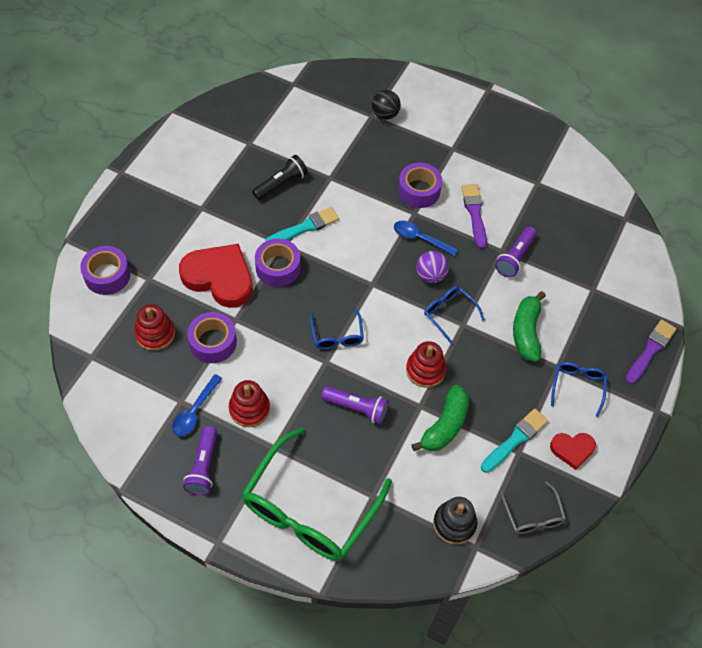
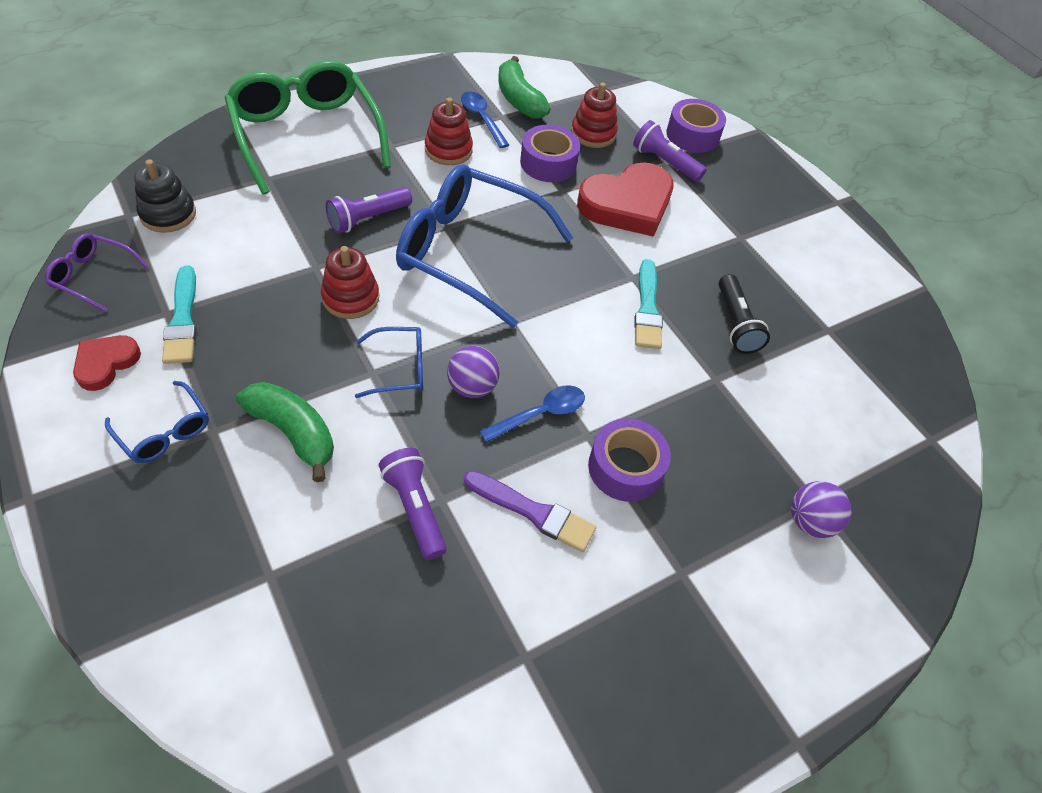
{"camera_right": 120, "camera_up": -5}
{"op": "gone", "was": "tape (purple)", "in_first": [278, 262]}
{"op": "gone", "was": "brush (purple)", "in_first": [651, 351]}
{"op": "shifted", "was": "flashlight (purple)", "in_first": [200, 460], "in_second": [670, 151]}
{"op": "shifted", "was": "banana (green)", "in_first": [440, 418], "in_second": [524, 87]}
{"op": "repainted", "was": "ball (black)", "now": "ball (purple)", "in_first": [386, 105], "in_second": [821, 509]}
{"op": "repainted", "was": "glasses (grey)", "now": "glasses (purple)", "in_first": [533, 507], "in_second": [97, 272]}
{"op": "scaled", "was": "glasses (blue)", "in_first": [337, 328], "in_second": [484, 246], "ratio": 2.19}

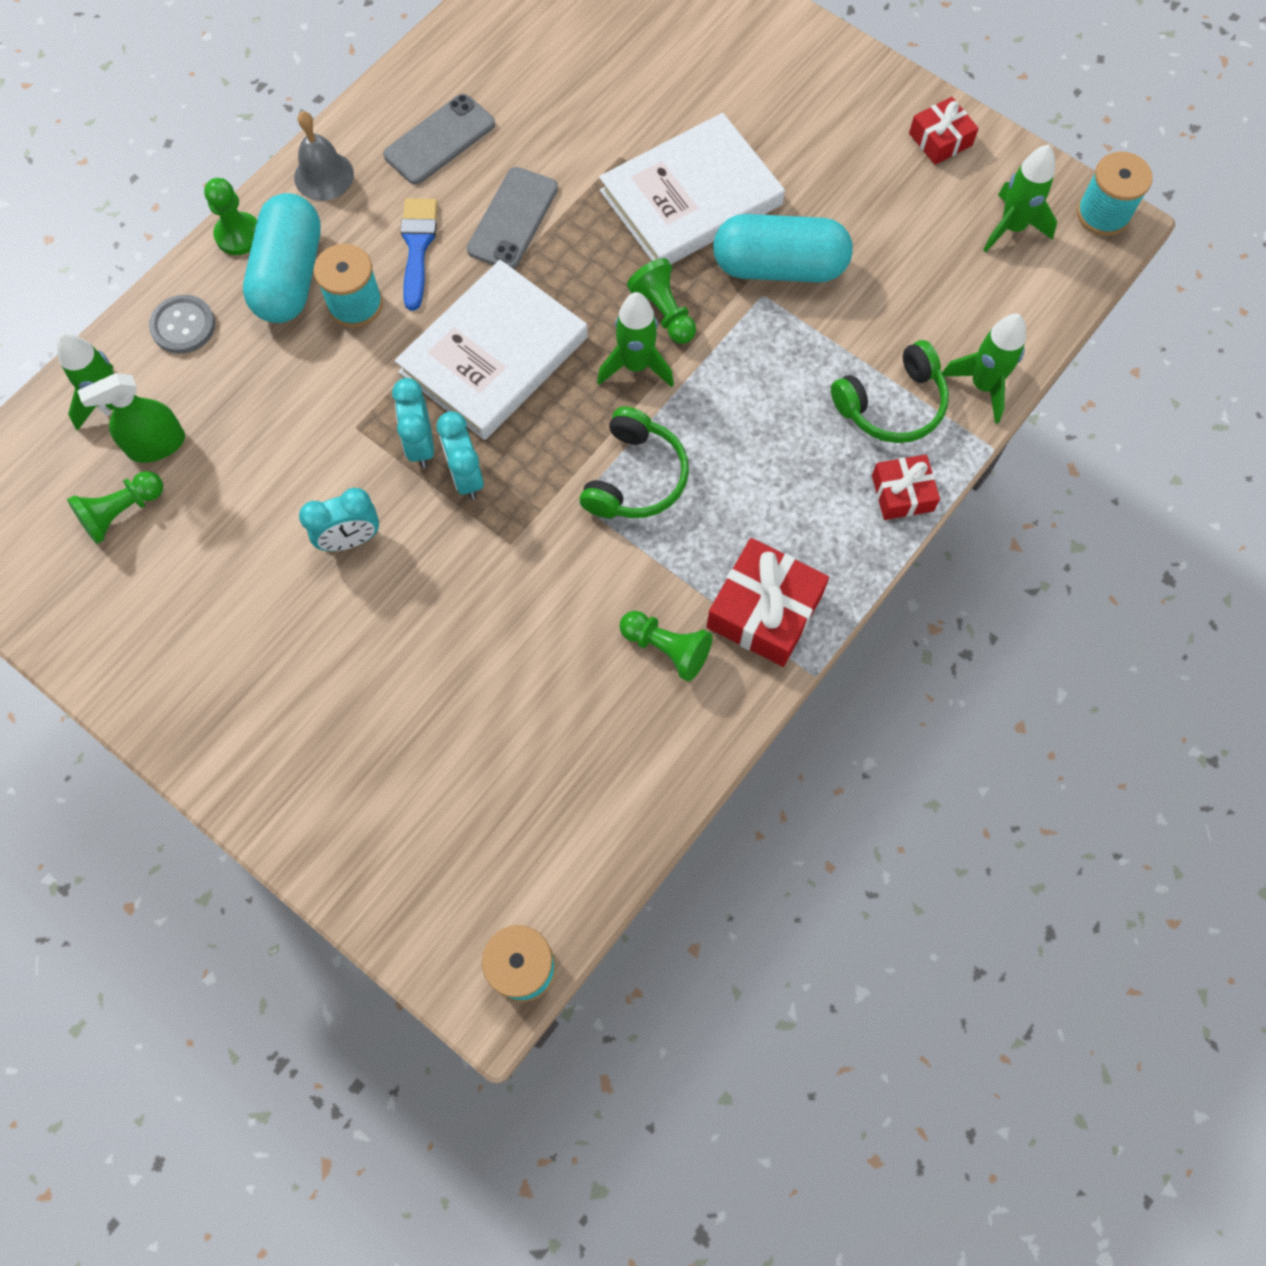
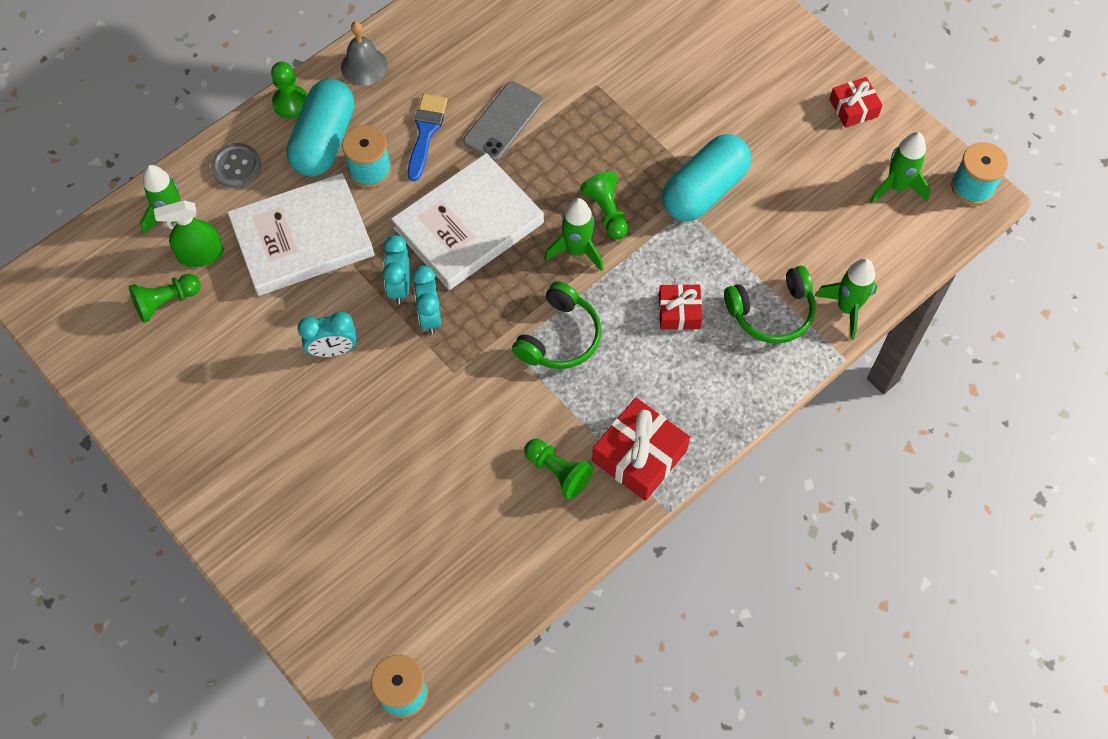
{"camera_right": 10, "camera_up": -5}
{"op": "gone", "was": "phone (grey)", "in_first": [439, 139]}
{"op": "shifted", "was": "book (white)", "in_first": [692, 188], "in_second": [300, 234]}
{"op": "shifted", "was": "gift (red)", "in_first": [906, 487], "in_second": [680, 307]}
{"op": "rotated", "was": "capsule (turquoise)", "in_first": [783, 248], "in_second": [706, 177], "clockwise": -60}

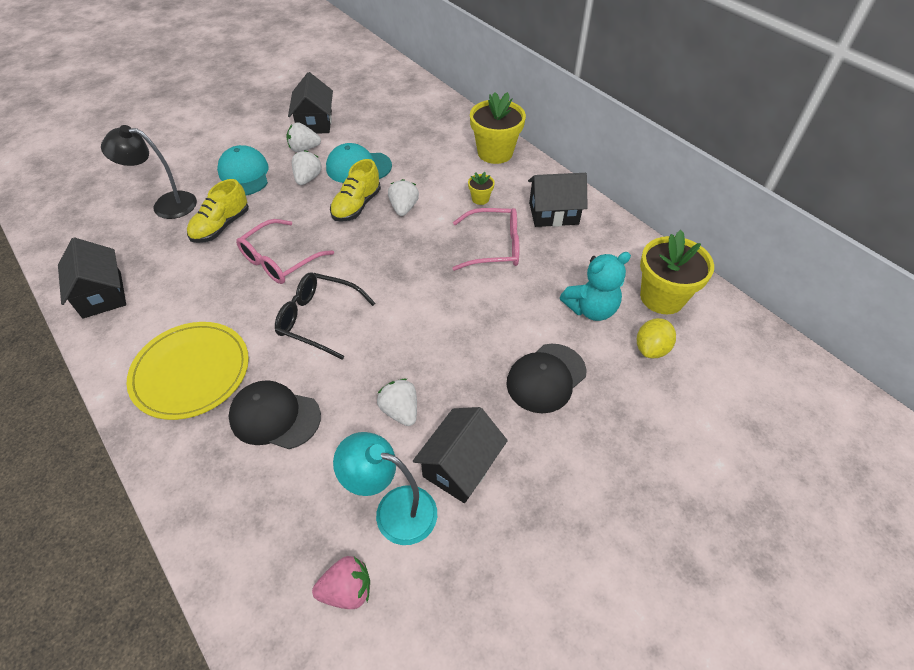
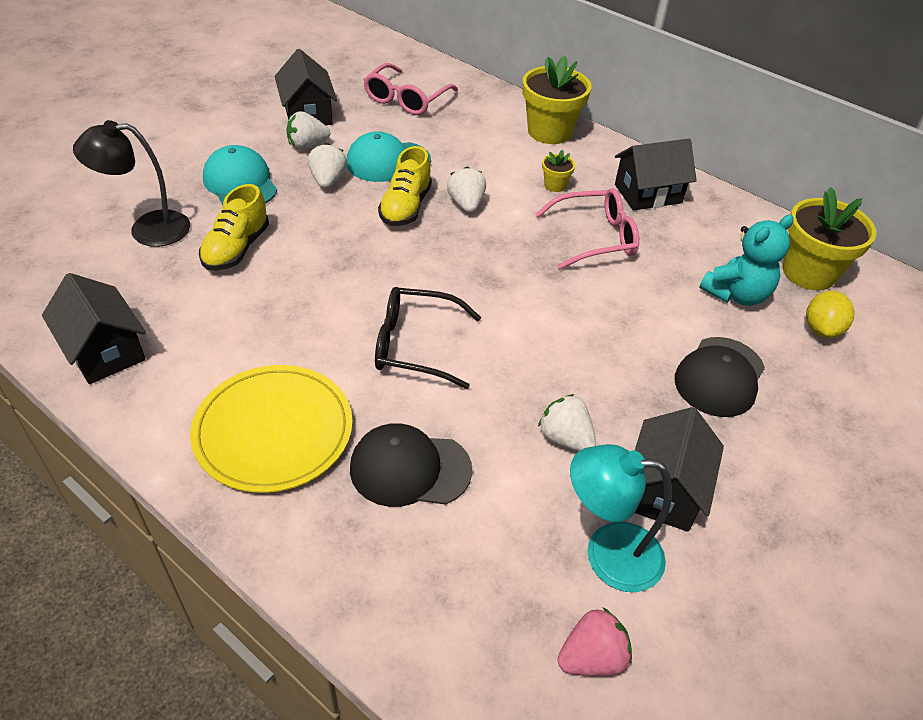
{"camera_right": -15, "camera_up": -5}
{"op": "shifted", "was": "glasses (pink)", "in_first": [285, 251], "in_second": [411, 89]}

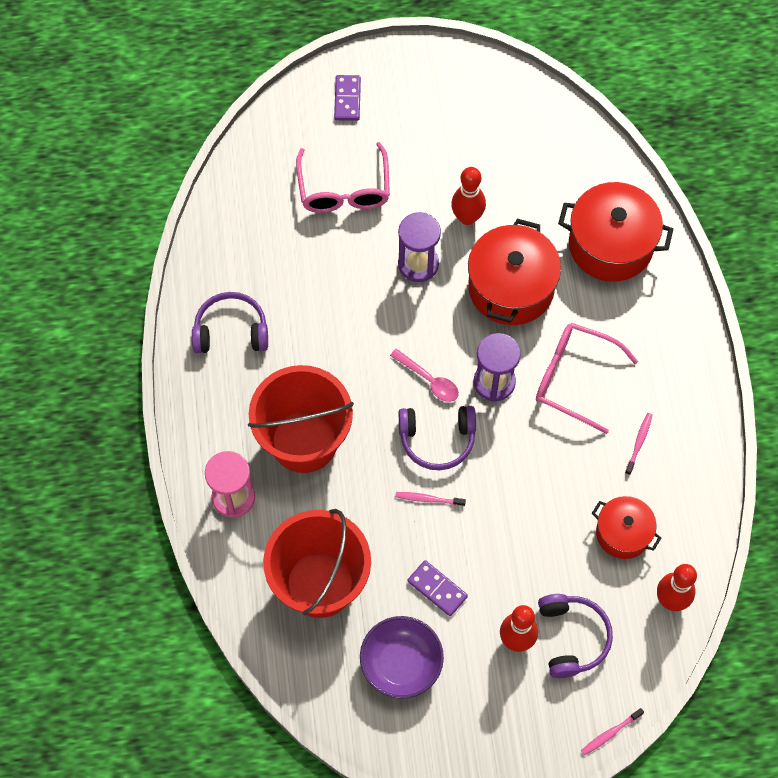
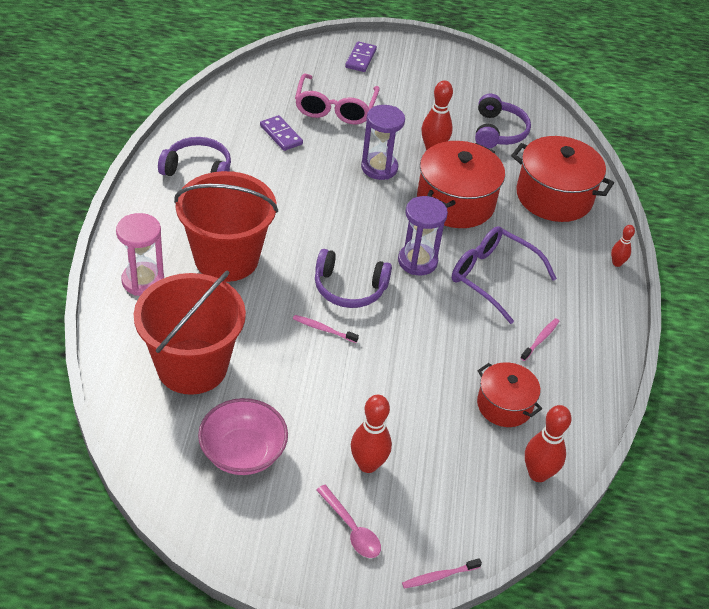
{"camera_right": 10, "camera_up": -20}
{"op": "new", "now": "bowling pin (red)", "in_second": [623, 246]}
{"op": "shifted", "was": "spoon (pink)", "in_first": [424, 375], "in_second": [348, 521]}
{"op": "shifted", "was": "domino (purple)", "in_first": [438, 588], "in_second": [281, 133]}
{"op": "shifted", "was": "headphones (purple)", "in_first": [575, 636], "in_second": [503, 121]}
{"op": "repainted", "was": "bowl (purple)", "now": "bowl (pink)", "in_first": [402, 657], "in_second": [243, 436]}
{"op": "repainted", "was": "glasses (pink)", "now": "glasses (purple)", "in_first": [587, 378], "in_second": [504, 275]}

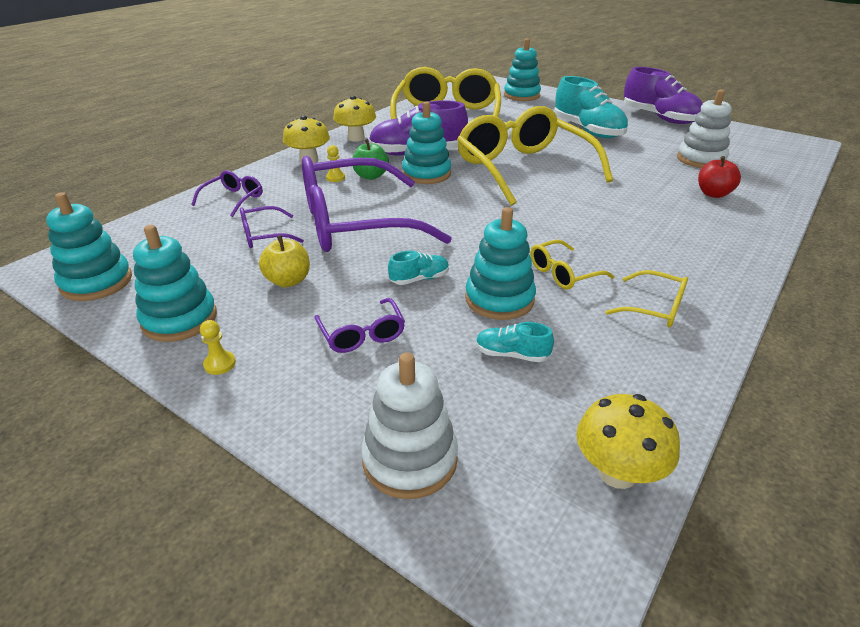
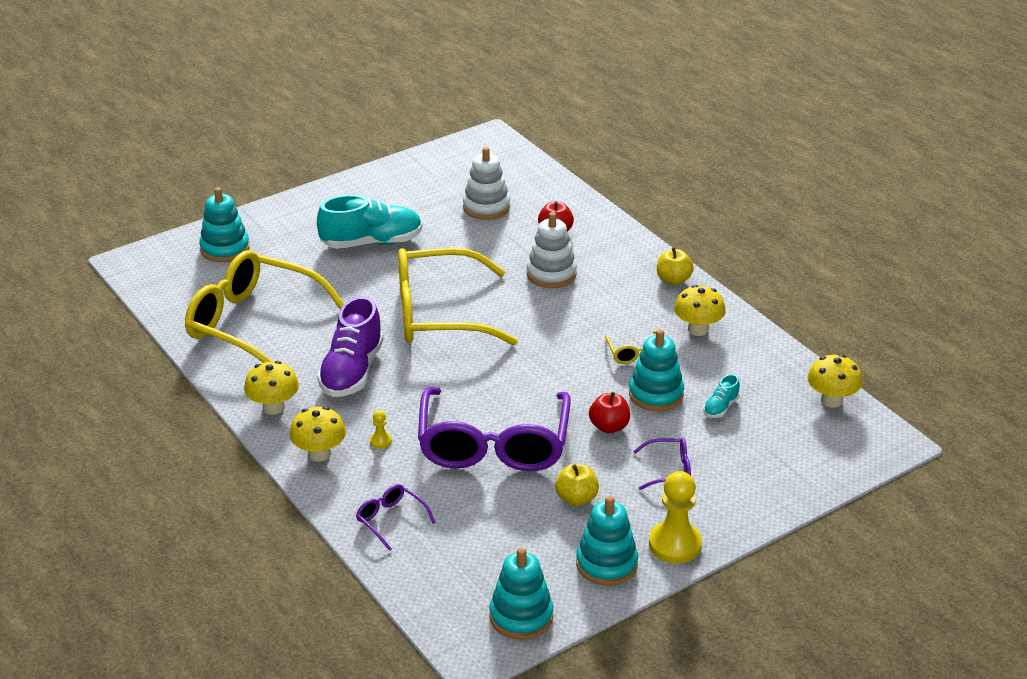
{"camera_right": -70, "camera_up": 0}
{"op": "gone", "was": "glasses (purple)", "in_first": [272, 227]}
{"op": "gone", "was": "apple (green)", "in_first": [371, 159]}
{"op": "gone", "was": "stacking toy (turquoise)", "in_first": [426, 142]}
{"op": "gone", "was": "shoe (purple)", "in_first": [663, 95]}
{"op": "new", "now": "apple (yellow)", "in_second": [675, 266]}
{"op": "shifted", "was": "stacking toy (white)", "in_first": [409, 425], "in_second": [552, 250]}
{"op": "swapped", "was": "shoe (turquoise)", "now": "apple (red)", "in_first": [418, 268], "in_second": [609, 412]}
{"op": "swapped", "was": "glasses (yellow)", "now": "mushroom (yellow)", "in_first": [646, 299], "in_second": [700, 310]}
{"op": "scaled", "was": "pawn (yellow)", "in_first": [218, 347], "in_second": [675, 517], "ratio": 2.26}

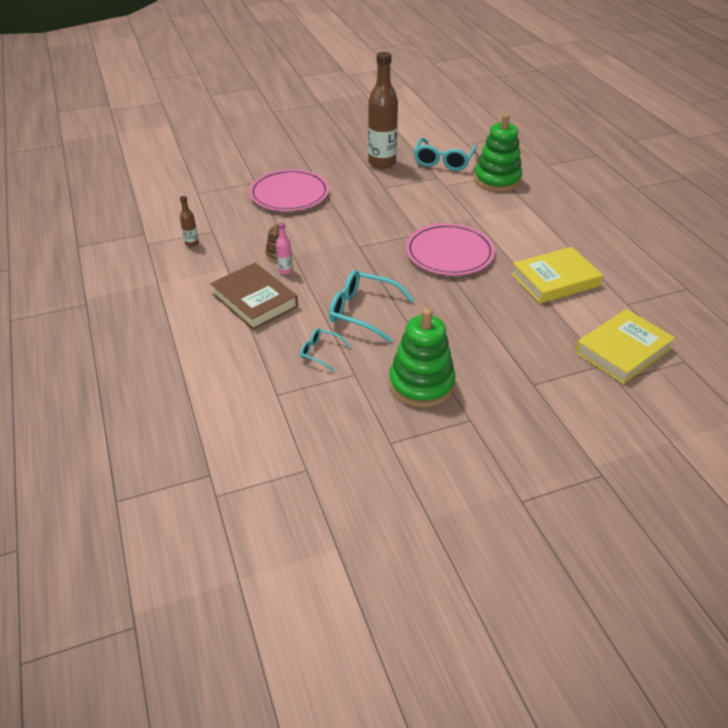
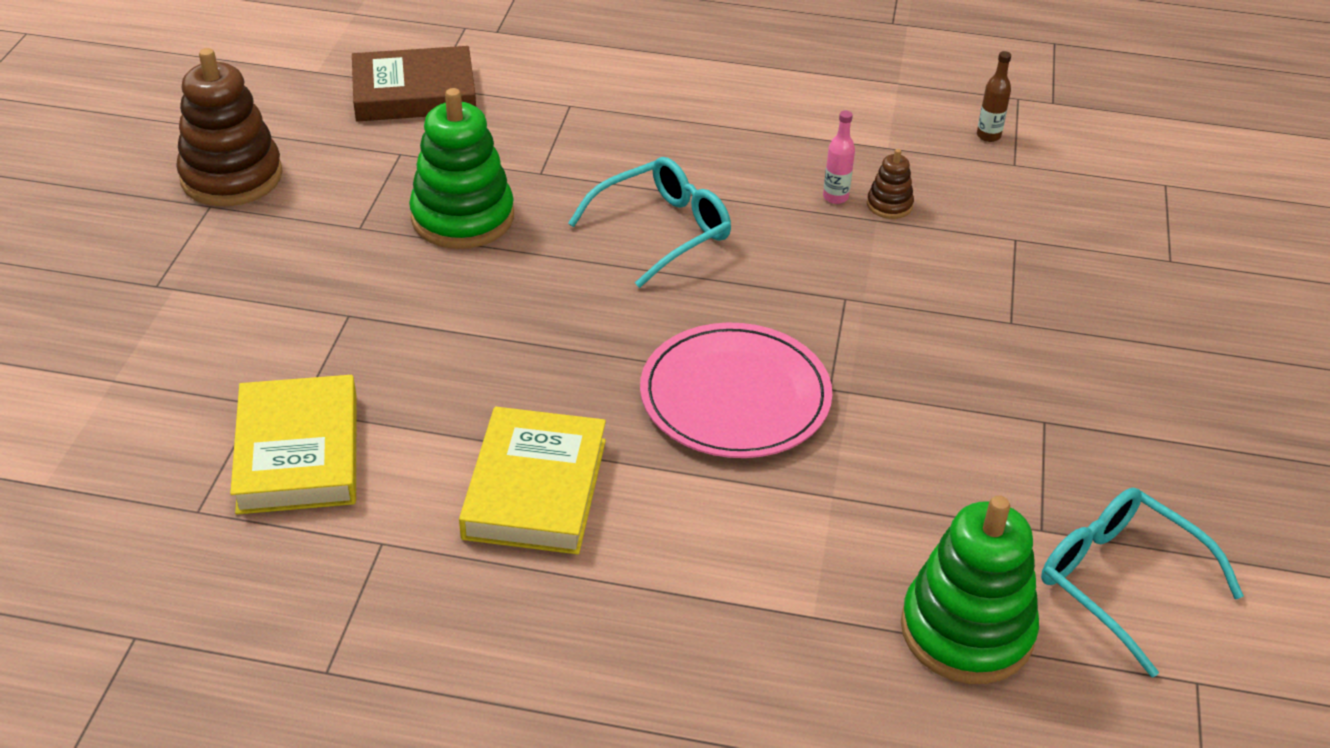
{"camera_right": 120, "camera_up": 0}
{"op": "gone", "was": "plate (pink)", "in_first": [289, 190]}
{"op": "gone", "was": "glasses (turquoise)", "in_first": [325, 349]}
{"op": "gone", "was": "bottle (brown)", "in_first": [383, 110]}
{"op": "new", "now": "stacking toy (brown)", "in_second": [229, 127]}
{"op": "shifted", "was": "book (brown)", "in_first": [254, 296], "in_second": [414, 84]}

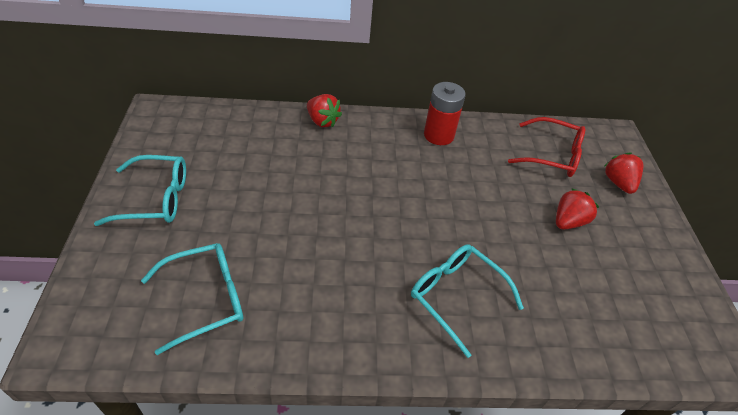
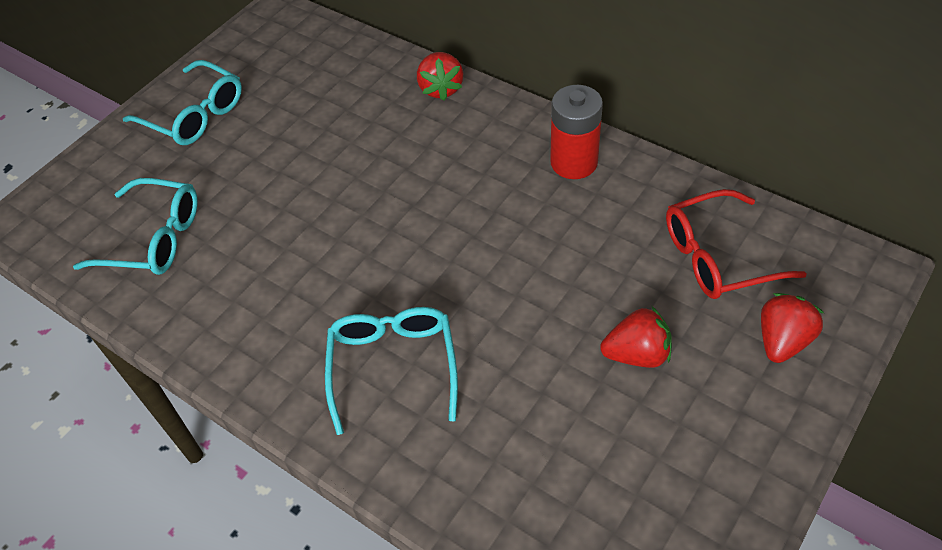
{"camera_right": 45, "camera_up": 5}
{"op": "rotated", "was": "glasses (red)", "in_first": [546, 147], "in_second": [736, 244], "clockwise": 105}

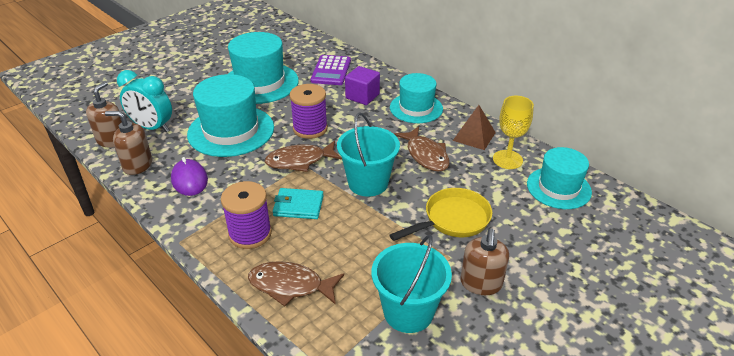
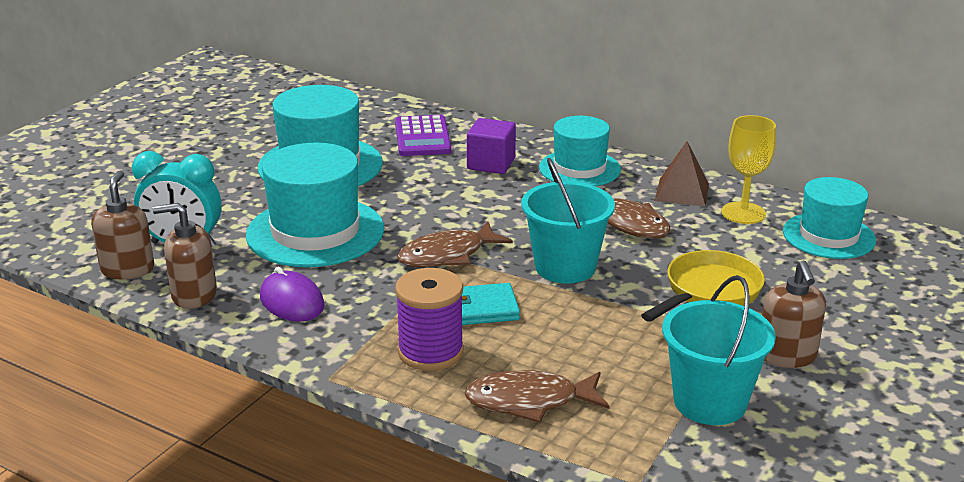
{"camera_right": -15, "camera_up": -10}
{"op": "gone", "was": "spool (purple)", "in_first": [309, 111]}

